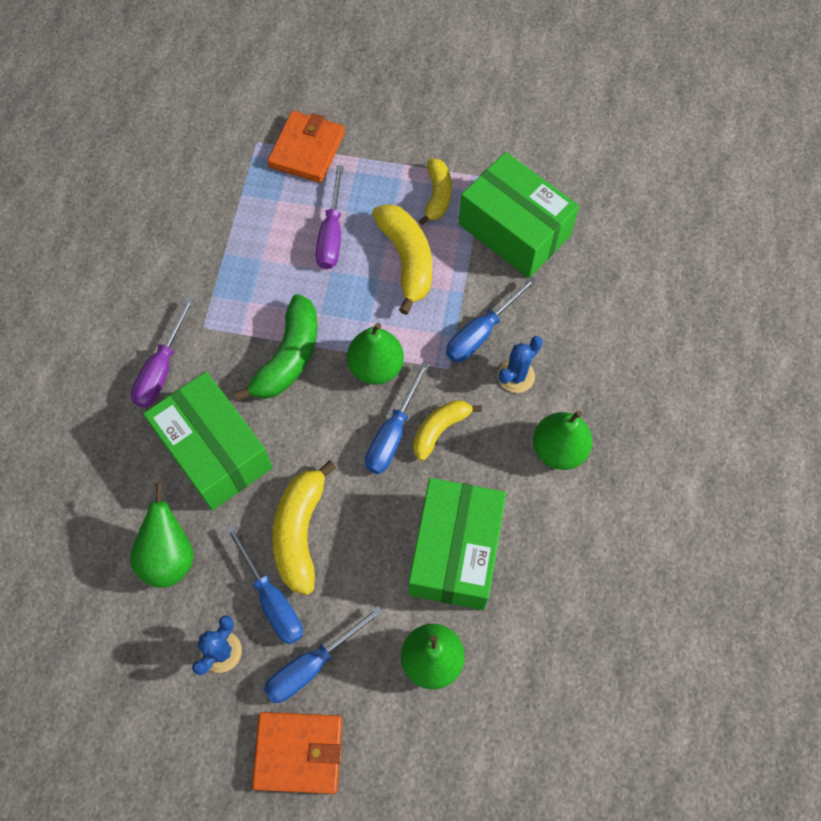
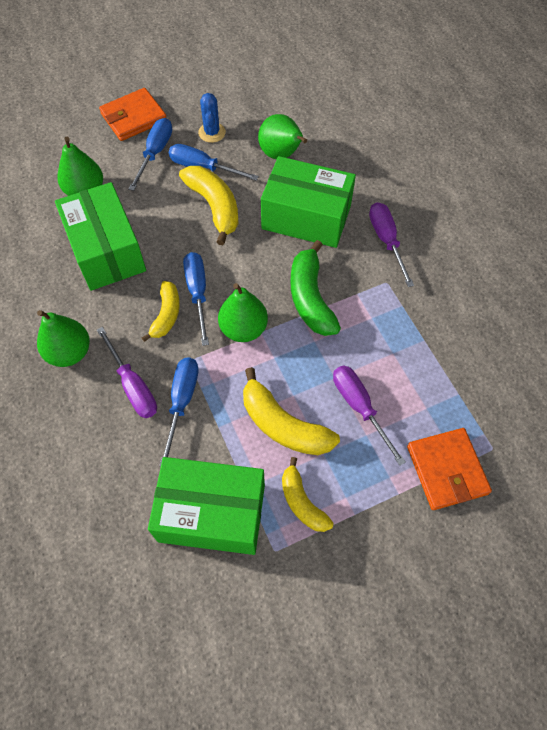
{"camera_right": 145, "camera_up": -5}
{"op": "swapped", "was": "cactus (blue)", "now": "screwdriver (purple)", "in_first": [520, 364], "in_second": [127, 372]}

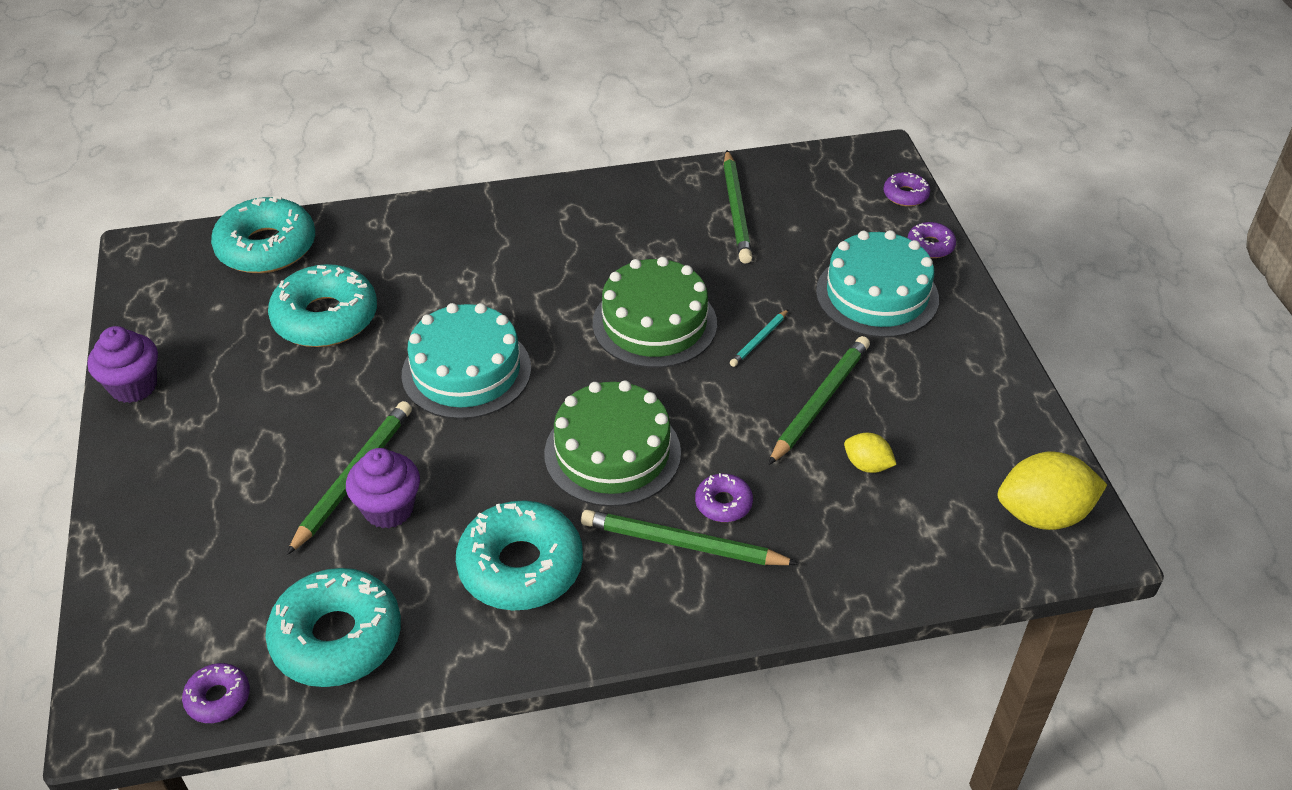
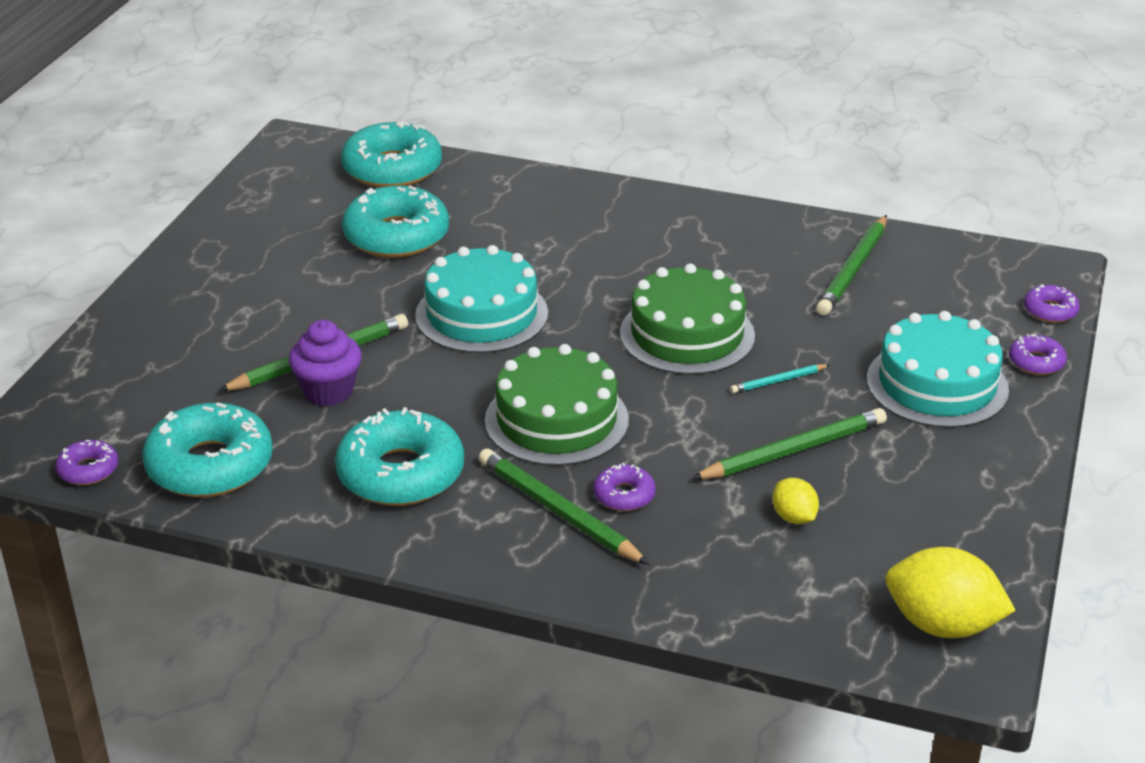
{"camera_right": 30, "camera_up": -10}
{"op": "gone", "was": "cupcake (purple)", "in_first": [123, 364]}

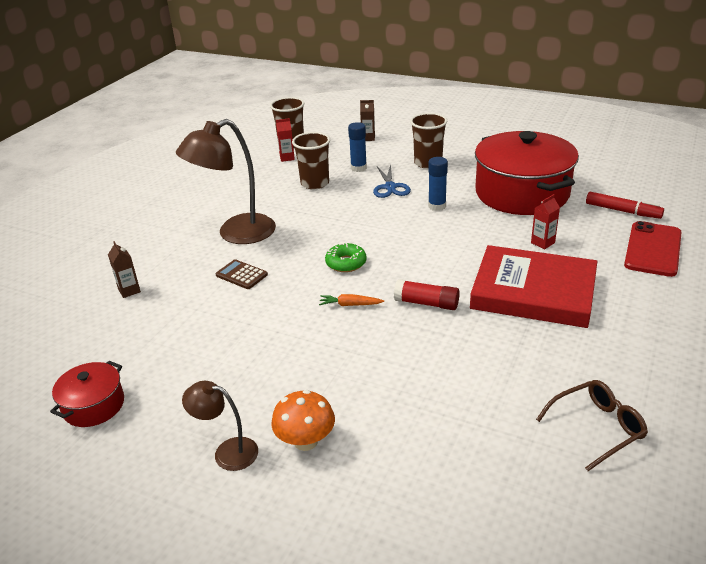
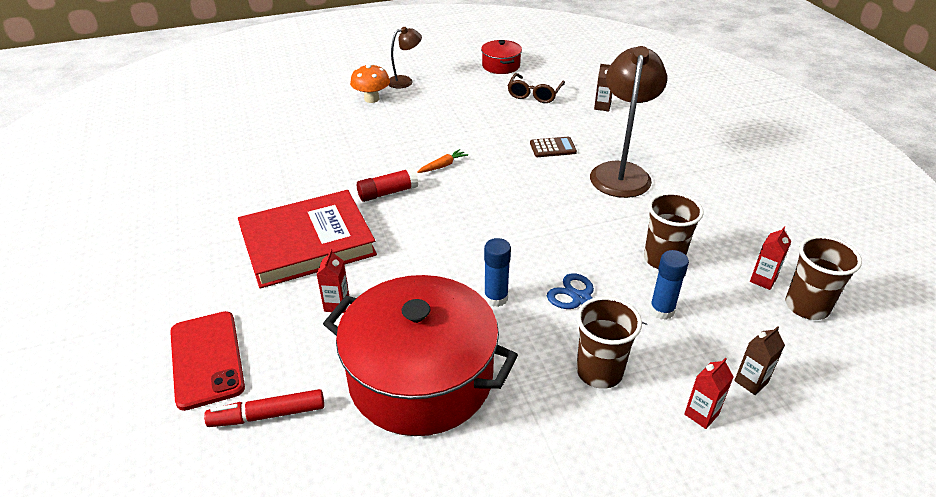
{"camera_right": 135, "camera_up": 5}
{"op": "gone", "was": "donut (green)", "in_first": [346, 257]}
{"op": "new", "now": "carton (red)", "in_second": [709, 393]}
{"op": "shifted", "was": "glasses (brown)", "in_first": [592, 425], "in_second": [536, 88]}

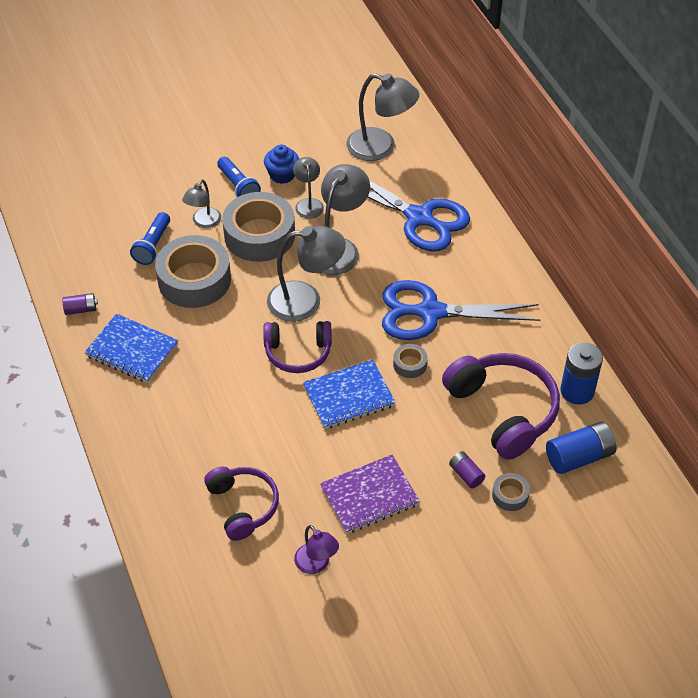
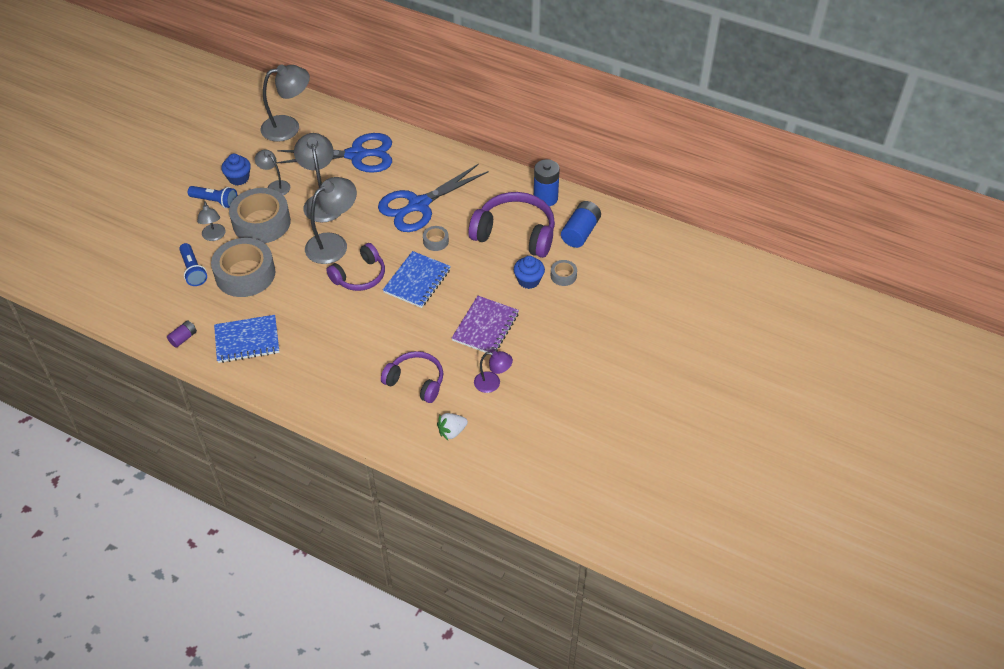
{"camera_right": -40, "camera_up": 0}
{"op": "new", "now": "strawberry (white)", "in_second": [452, 426]}
{"op": "swapped", "was": "battery (purple)", "now": "cupcake (blue)", "in_first": [467, 470], "in_second": [529, 272]}

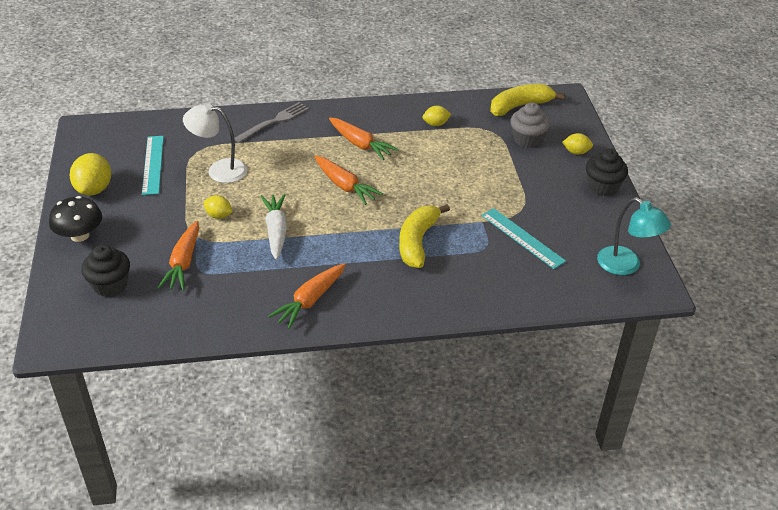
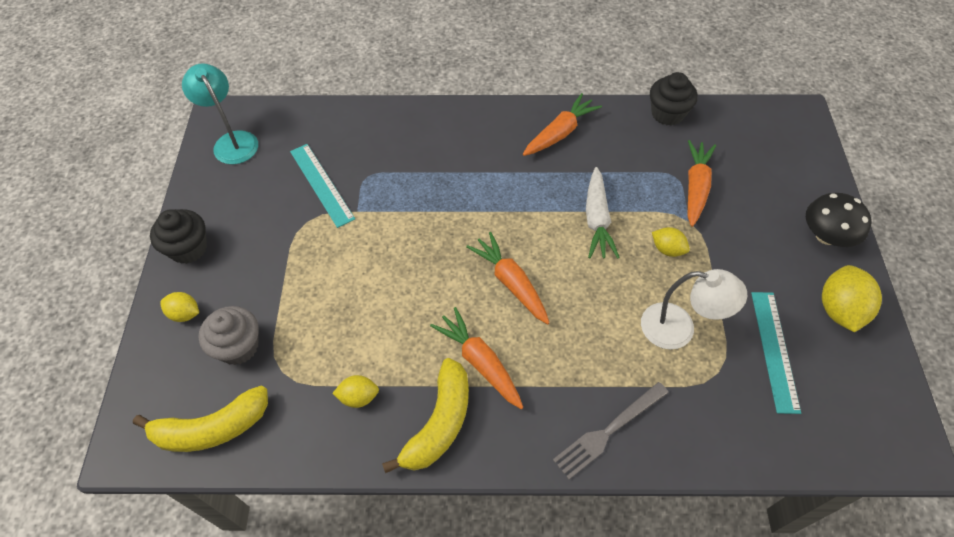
{"camera_right": -170, "camera_up": 15}
{"op": "shifted", "was": "cupcake (black)", "in_first": [105, 271], "in_second": [674, 99]}
{"op": "shifted", "was": "banana (yellow)", "in_first": [424, 236], "in_second": [425, 415]}

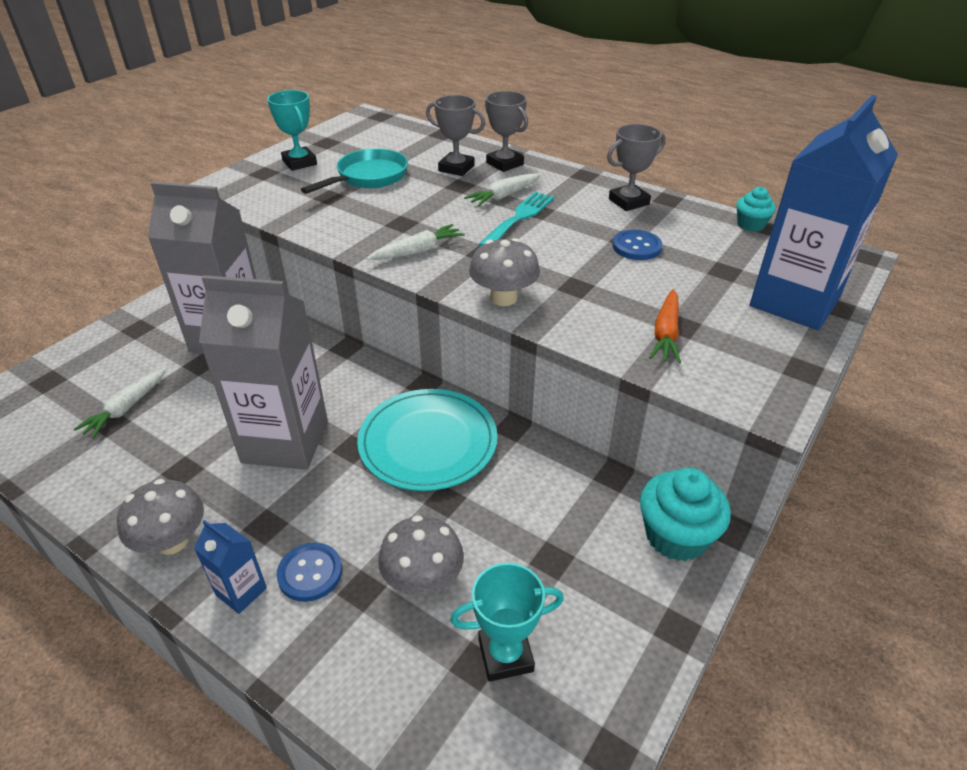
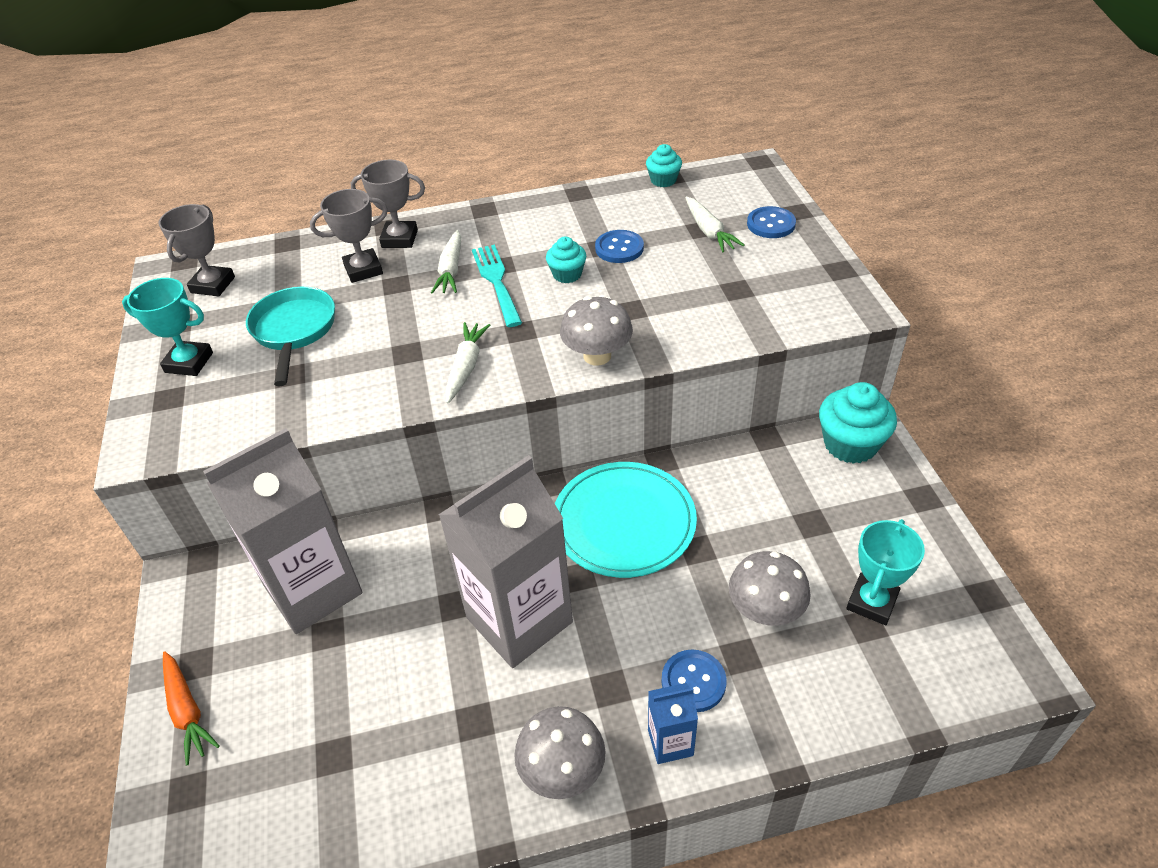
{"camera_right": -45, "camera_up": 5}
{"op": "new", "now": "cupcake (turquoise)", "in_second": [566, 259]}
{"op": "shifted", "was": "carrot (white)", "in_first": [120, 403], "in_second": [715, 224]}
{"op": "shifted", "was": "trophy (grey)", "in_first": [636, 167], "in_second": [197, 250]}
{"op": "shifted", "was": "carrot (orange)", "in_first": [665, 326], "in_second": [191, 708]}
{"op": "swapped", "was": "carton (blue)", "now": "button (blue)", "in_first": [824, 212], "in_second": [771, 222]}

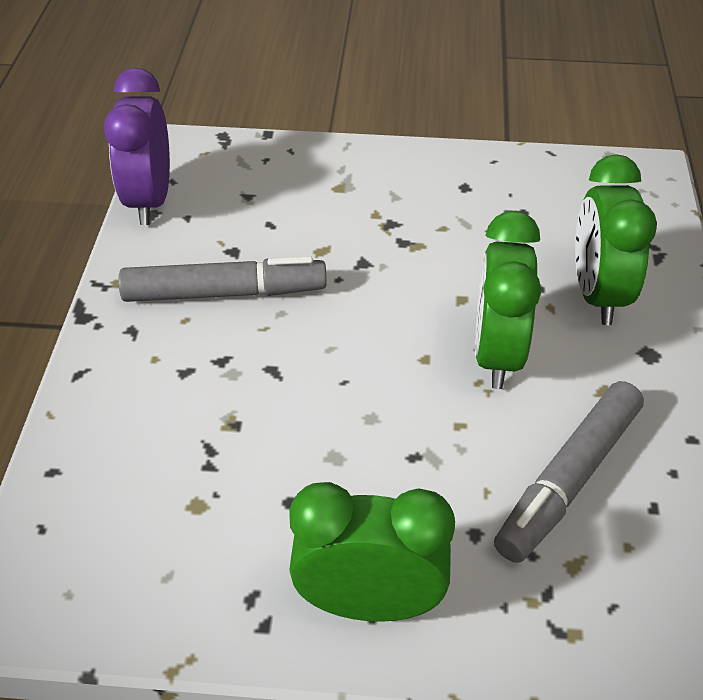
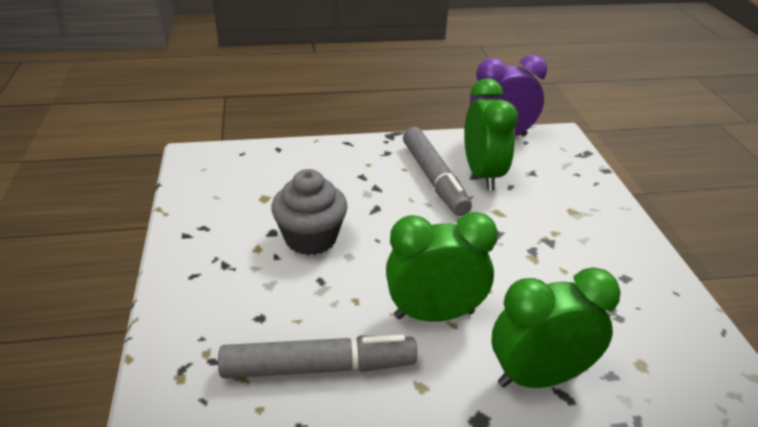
{"camera_right": 75, "camera_up": -10}
{"op": "new", "now": "cupcake (grey)", "in_second": [309, 212]}
{"op": "shifted", "was": "clock (green)", "in_first": [372, 552], "in_second": [491, 134]}
{"op": "rotated", "was": "marker (grey)", "in_first": [569, 472], "in_second": [317, 356], "clockwise": 150}

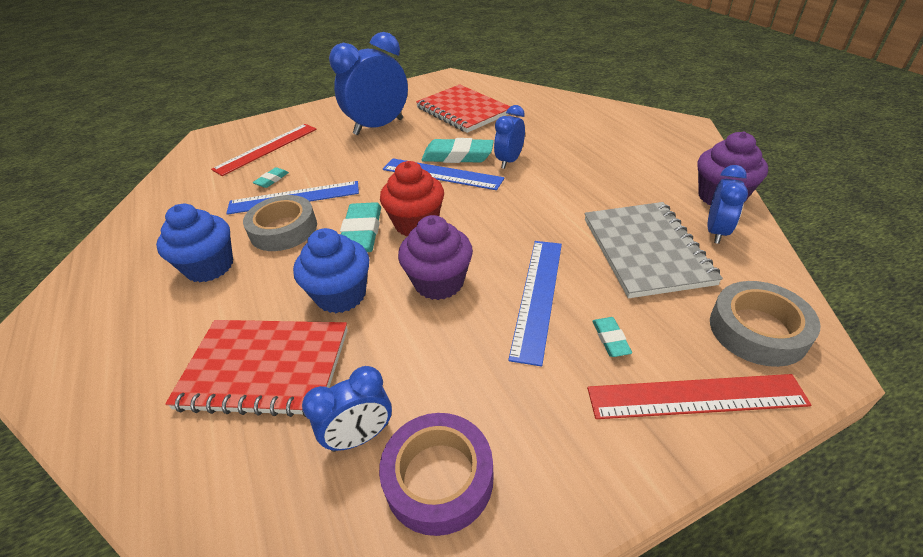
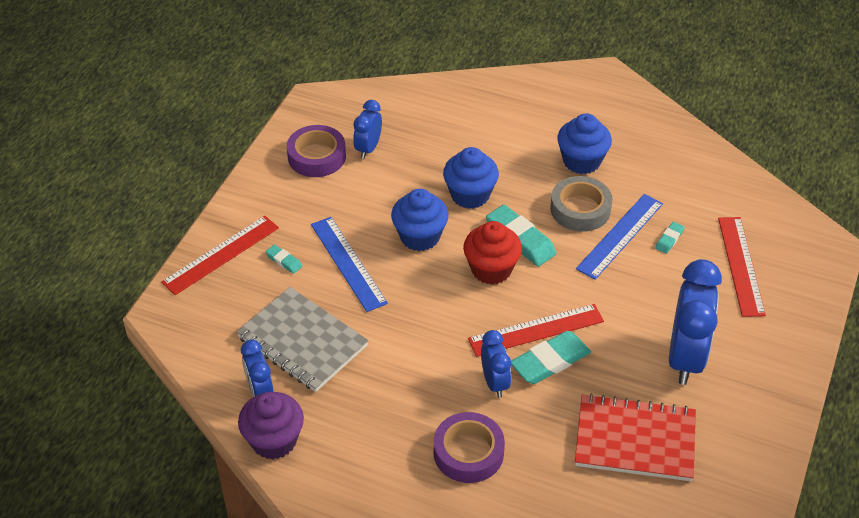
{"camera_right": 135, "camera_up": 5}
{"op": "gone", "was": "notebook (red)", "in_first": [256, 368]}
{"op": "gone", "was": "tape (grey)", "in_first": [765, 324]}
{"op": "new", "now": "tape (purple)", "in_second": [469, 447]}
{"op": "repainted", "was": "ruler (blue)", "now": "ruler (red)", "in_first": [443, 174], "in_second": [536, 330]}
{"op": "repainted", "was": "cupcake (purple)", "now": "cupcake (blue)", "in_first": [435, 257], "in_second": [420, 220]}
{"op": "rotated", "was": "eraser (turquoise)", "in_first": [271, 177], "in_second": [669, 238], "clockwise": 45}

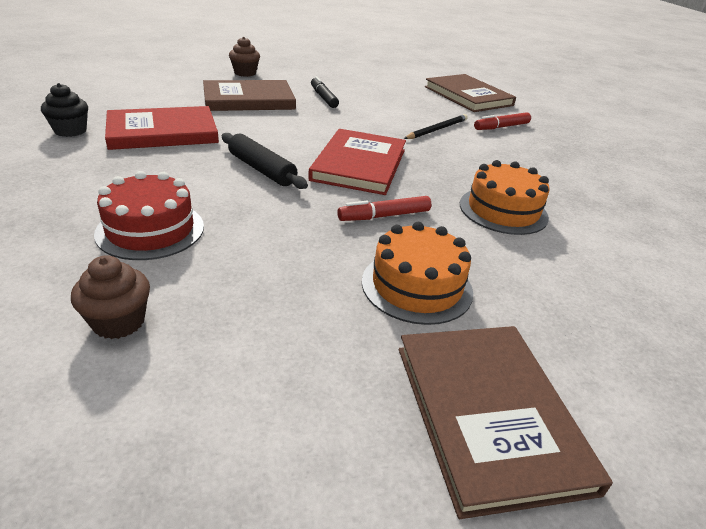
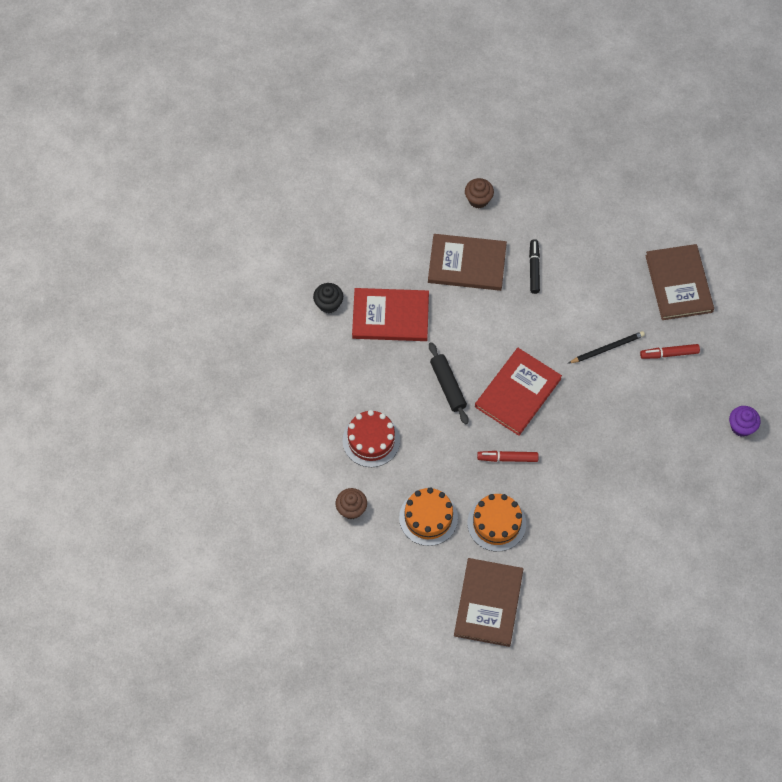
{"camera_right": 25, "camera_up": 30}
{"op": "new", "now": "cupcake (purple)", "in_second": [744, 421]}
{"op": "shifted", "was": "cake (orange)", "in_first": [505, 197], "in_second": [428, 516]}

